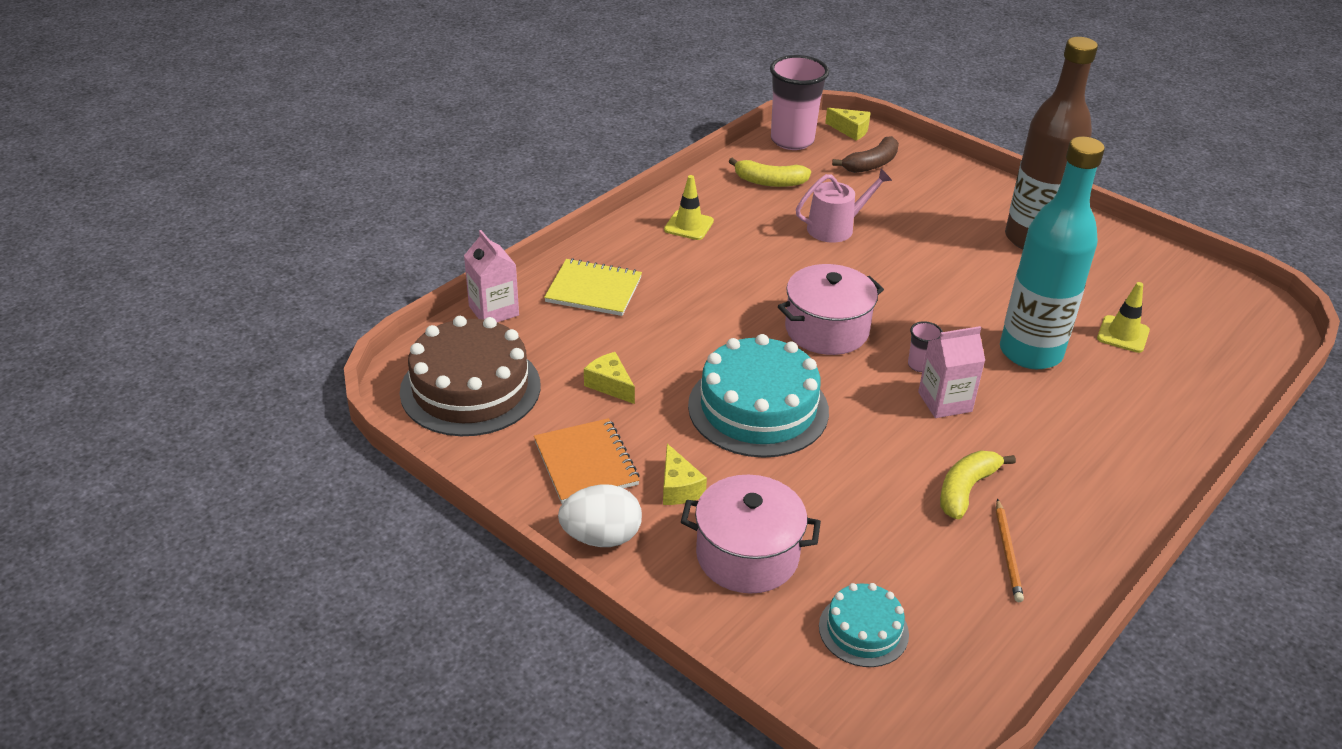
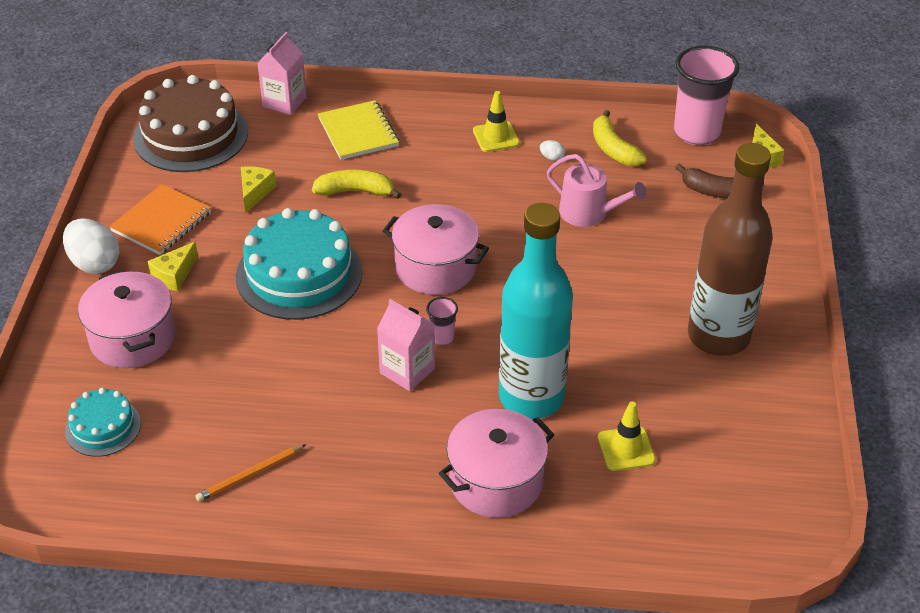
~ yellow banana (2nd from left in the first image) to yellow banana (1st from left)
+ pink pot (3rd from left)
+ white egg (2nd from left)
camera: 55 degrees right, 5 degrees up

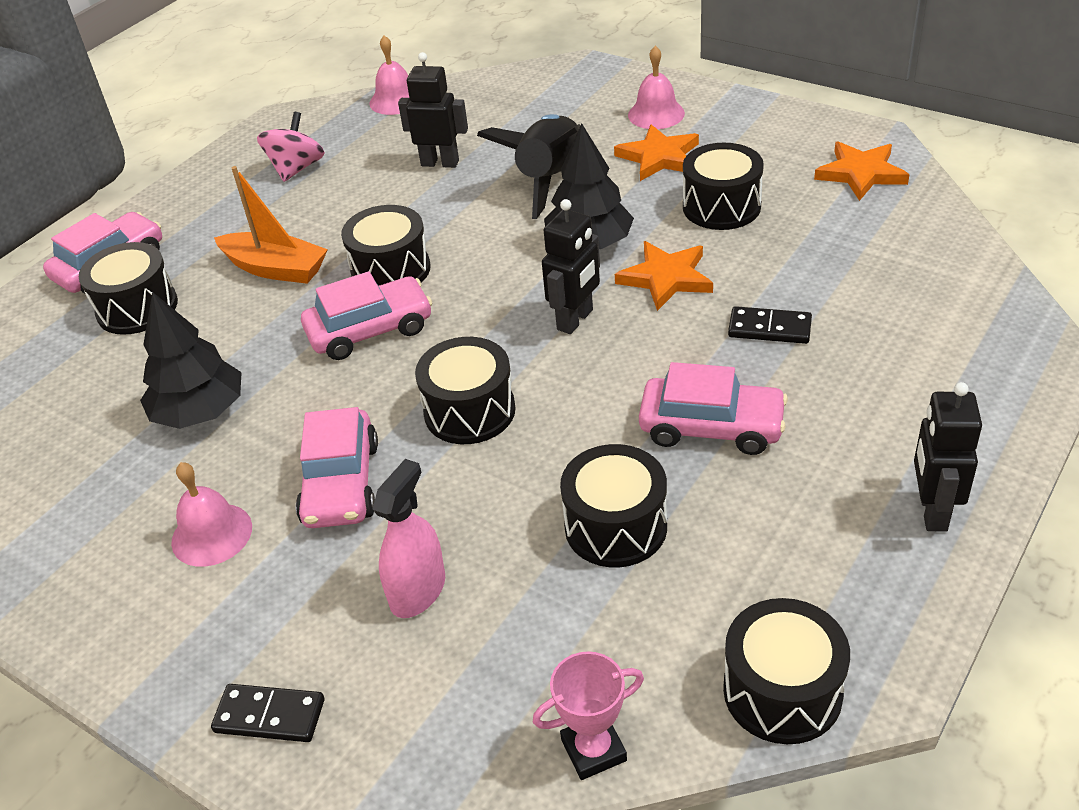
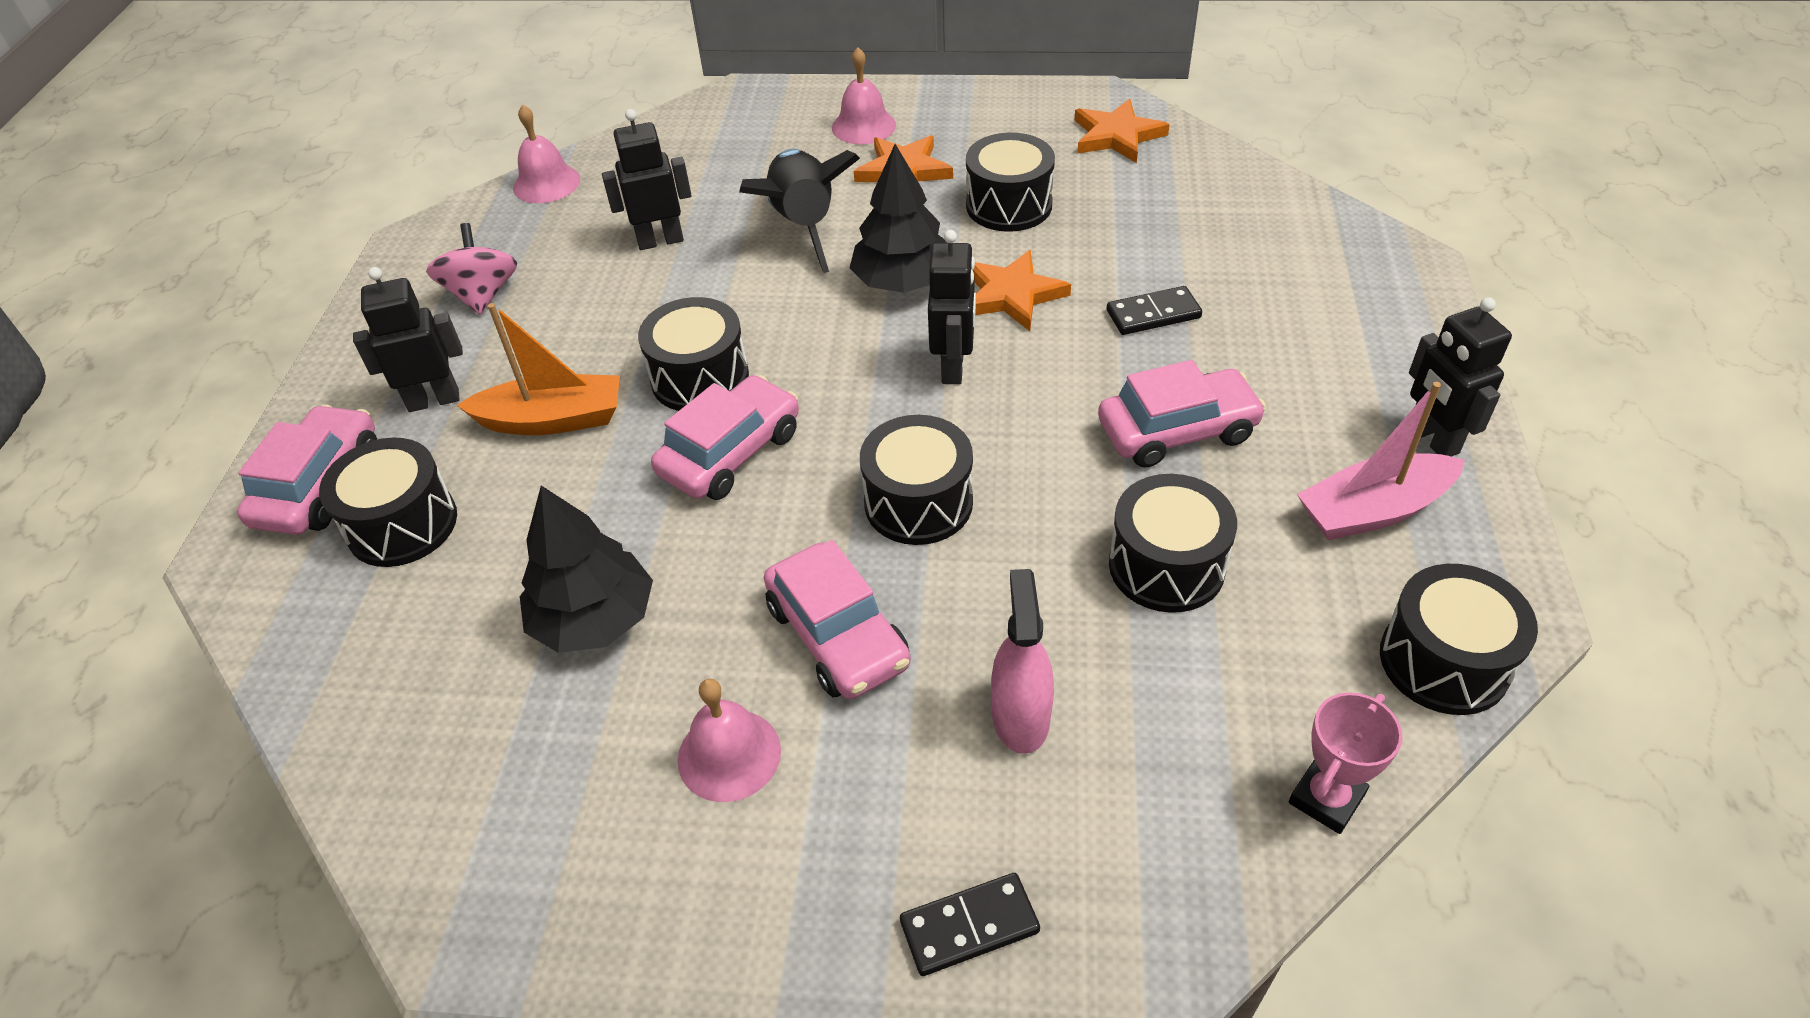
+ black robot (1st from left)
+ pink boat
camera: 30 degrees left, 5 degrees up

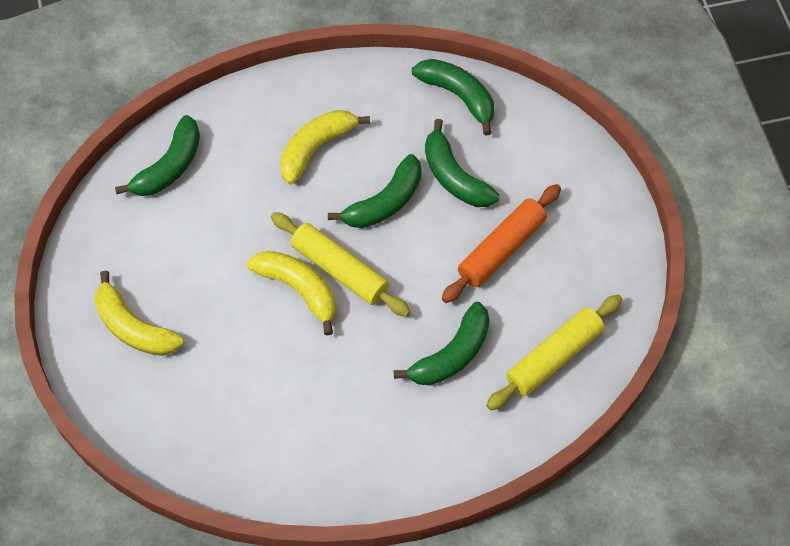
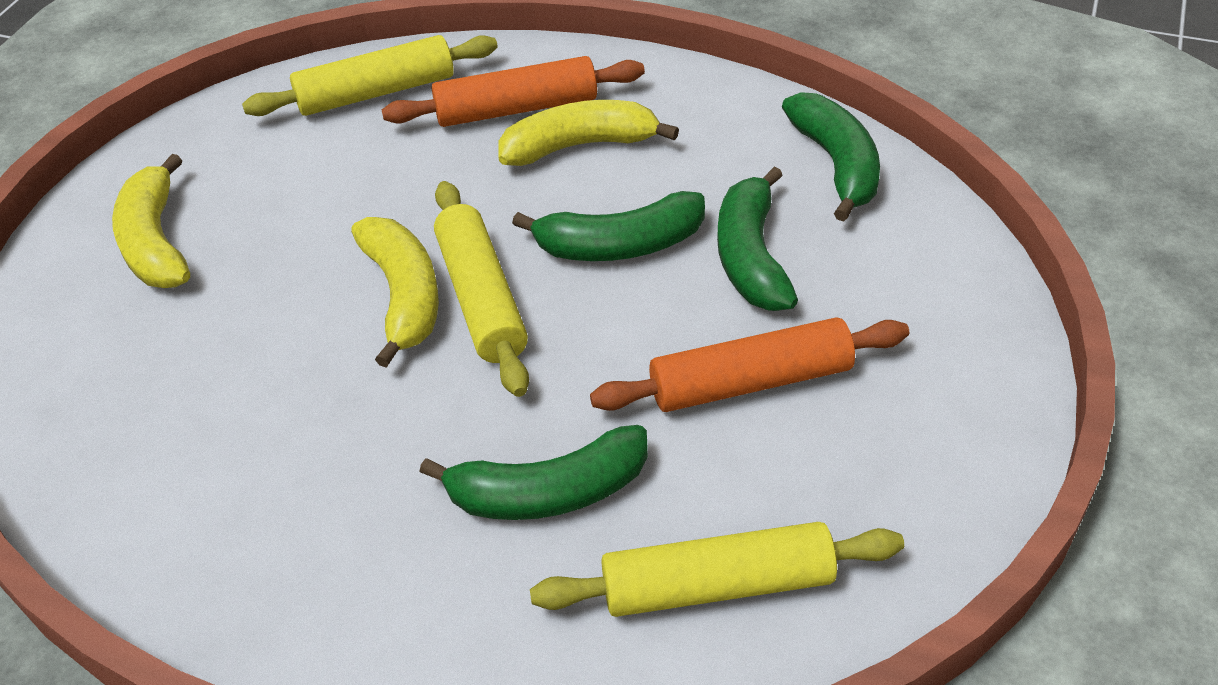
~ green banana (1st from left) to yellow rolling pin (1st from left)
+ orange rolling pin (1st from left)
camera: 35 degrees right, 15 degrees down

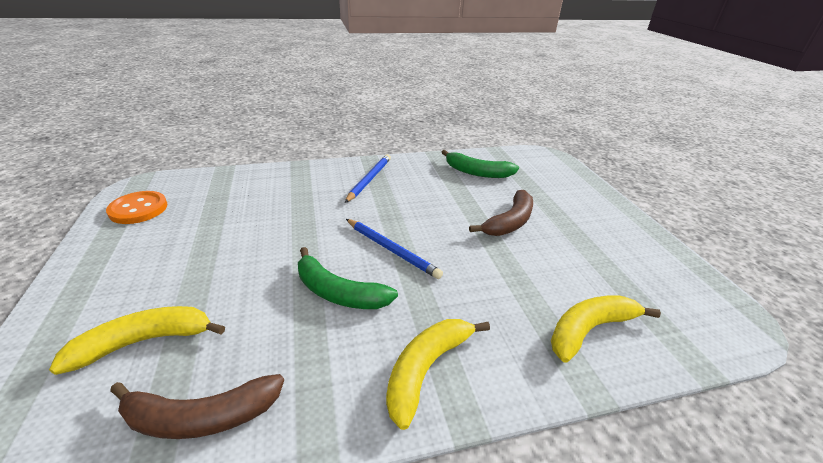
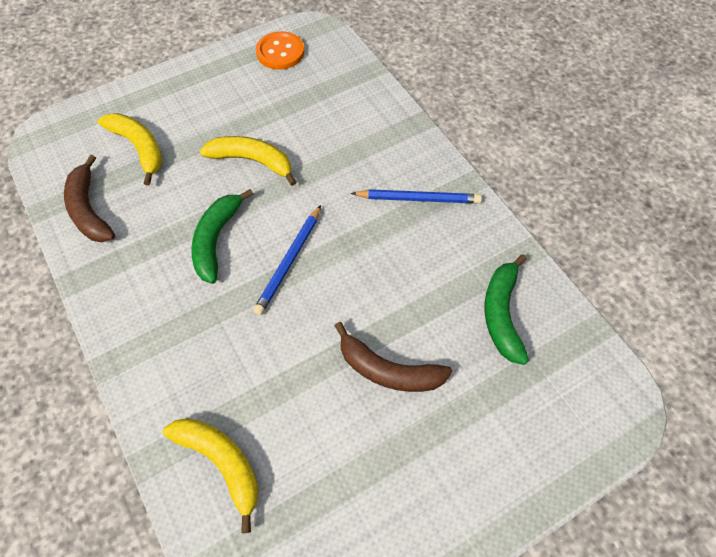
~ yellow banana (2nd from left in the first image) to yellow banana (3rd from left)
camera: 75 degrees right, 25 degrees up

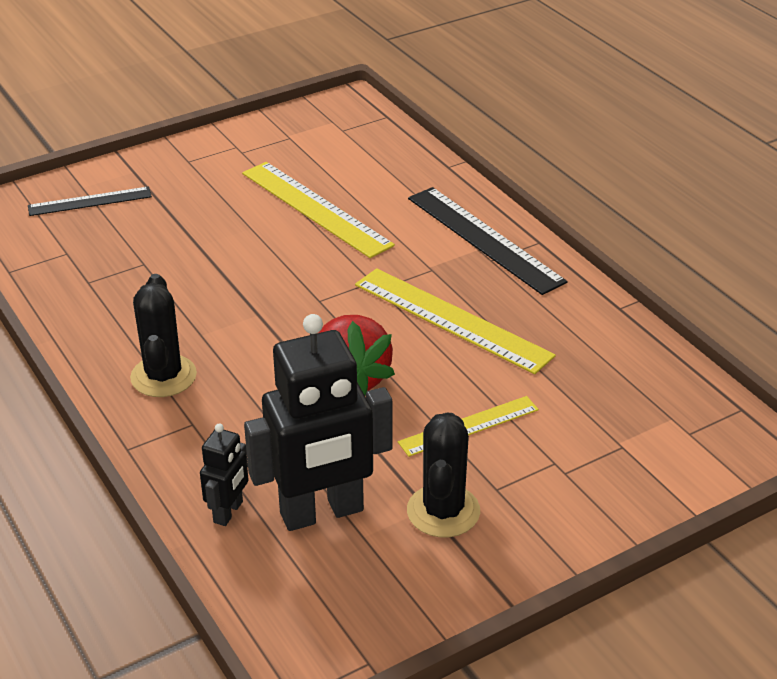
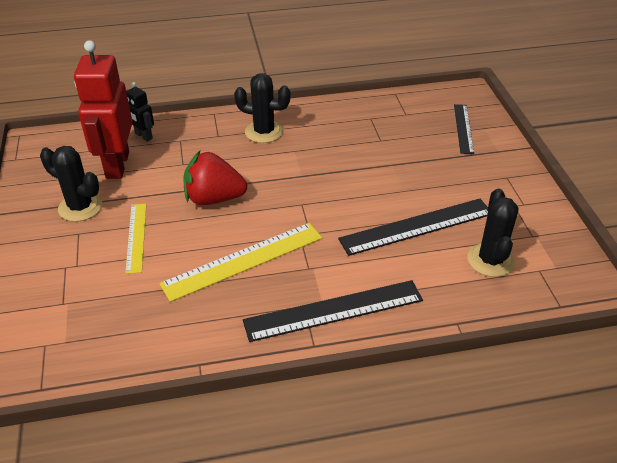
~ black robot (2nd from left) to red robot
~ yellow ruler (1st from left) to black ruler (2nd from left)
+ black cactus (3rd from left)
camera: 110 degrees right, 5 degrees up

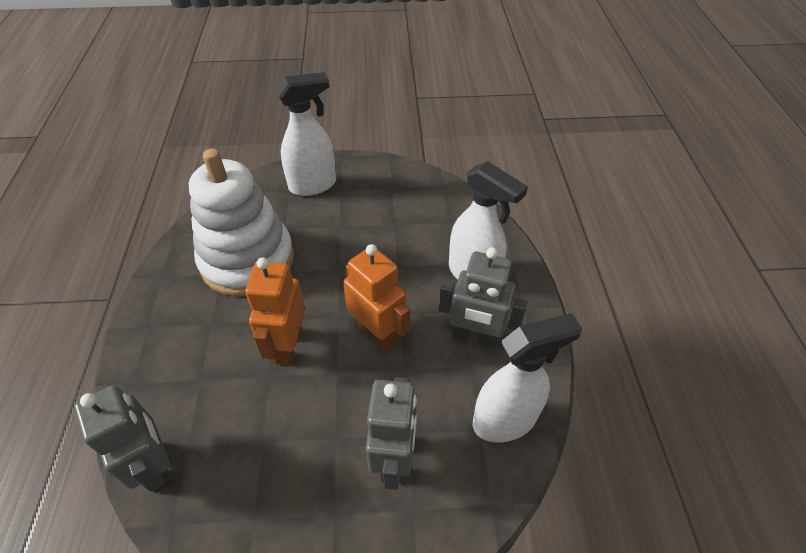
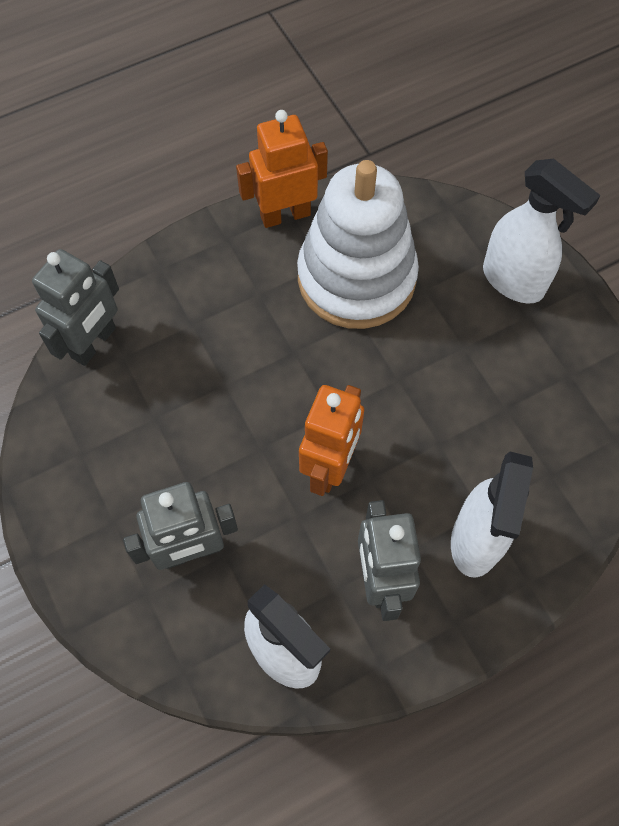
~ orange robot (1st from left)
camera: 65 degrees right, 15 degrees up

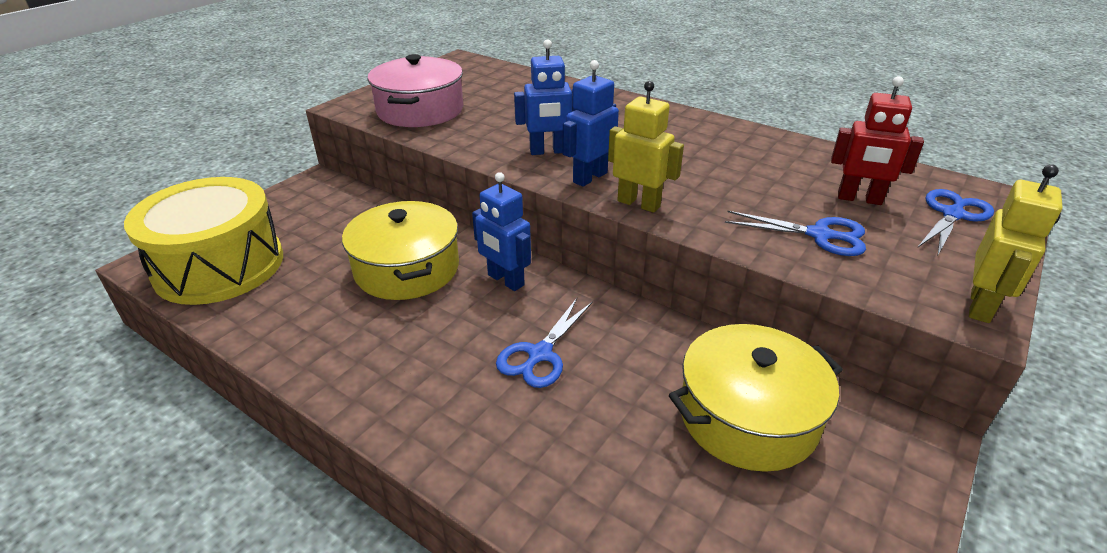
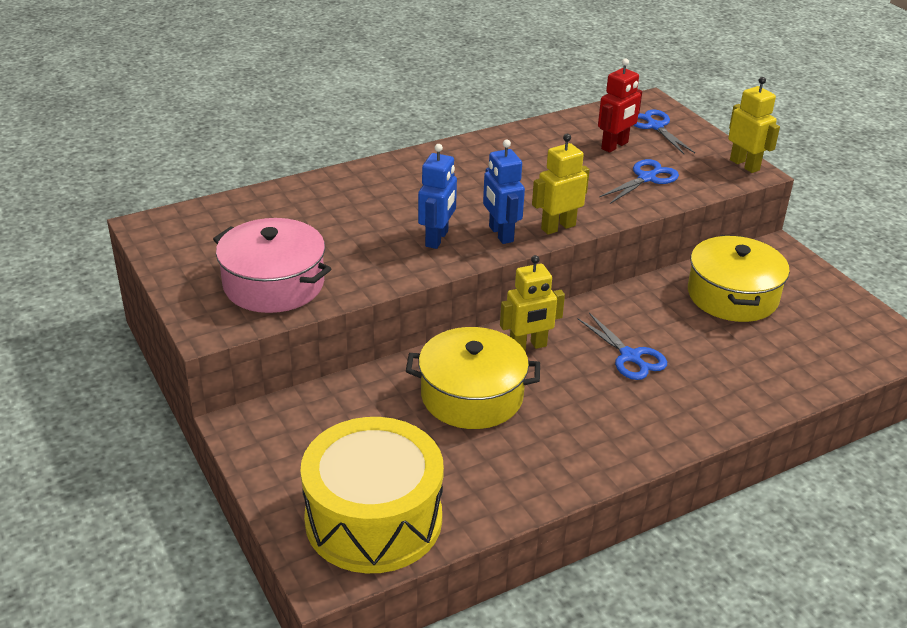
~ blue robot (1st from left) to yellow robot (1st from left)
camera: 65 degrees left, 0 degrees up

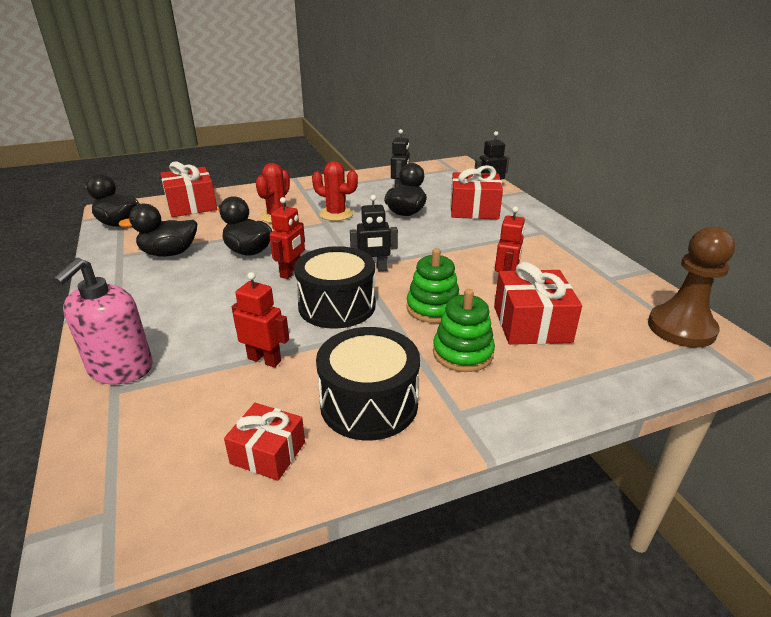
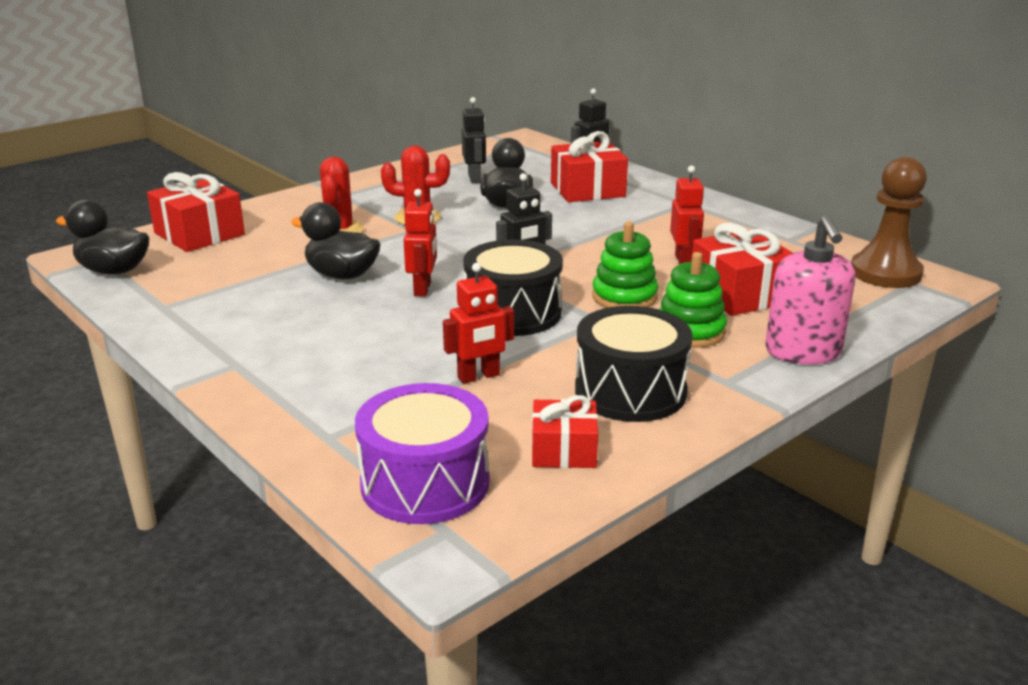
+ purple drum
~ red robot (1st from left in the first image) 150 degrees clockwise
~ pink soap dispenser
- black duck (2nd from left)
camera: 20 degrees left, 5 degrees down

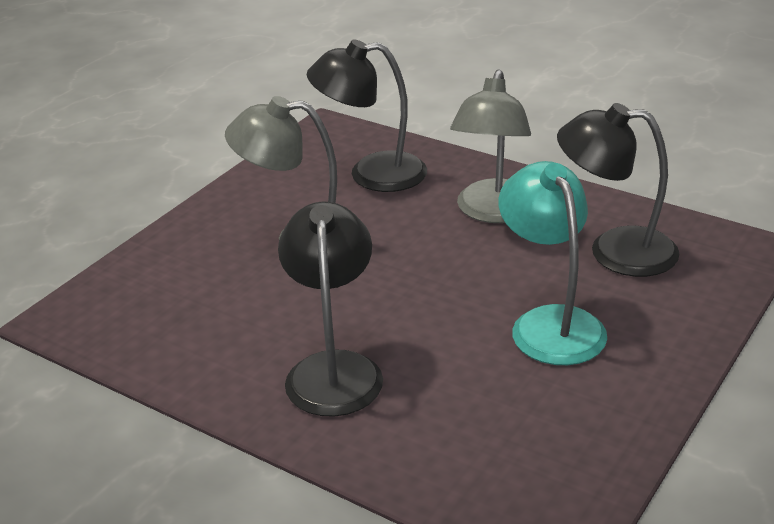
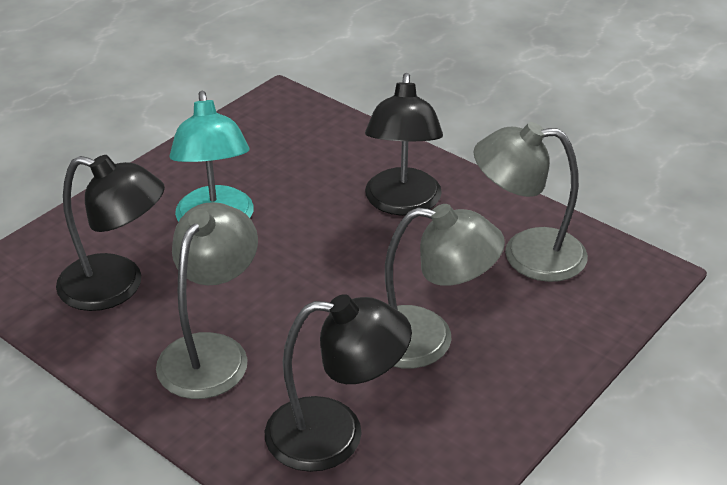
+ grey lamp (3rd from left)
camera: 175 degrees left, 5 degrees up

